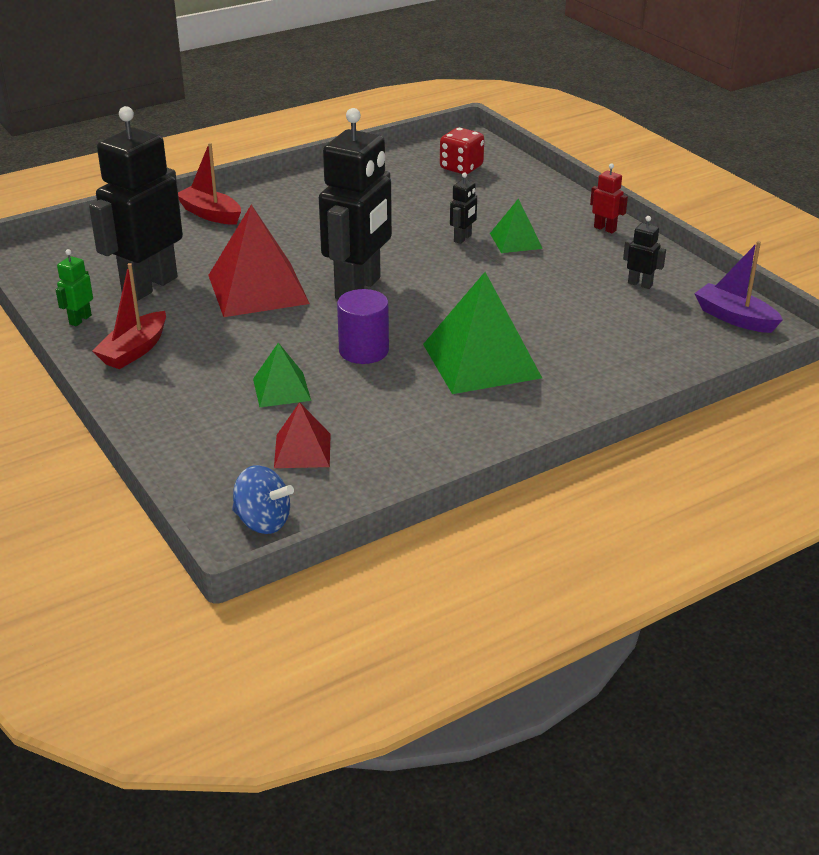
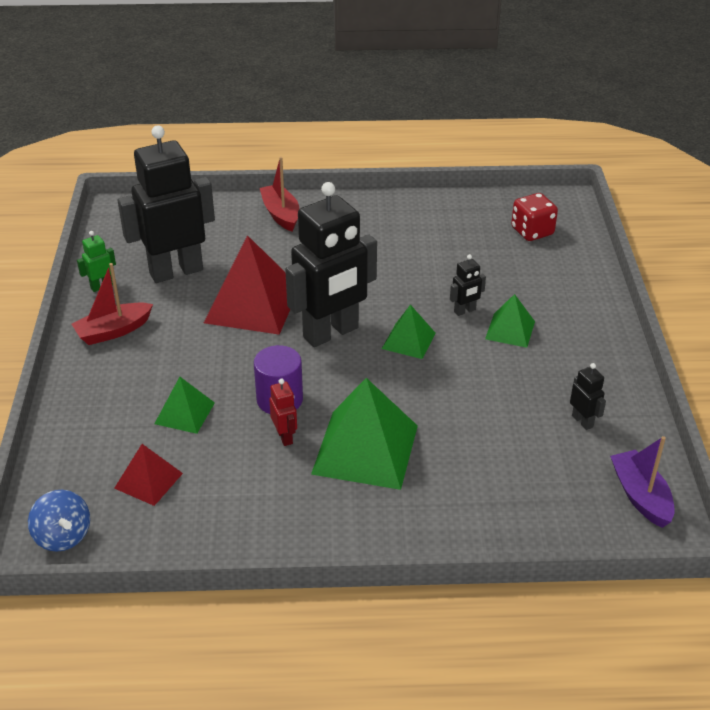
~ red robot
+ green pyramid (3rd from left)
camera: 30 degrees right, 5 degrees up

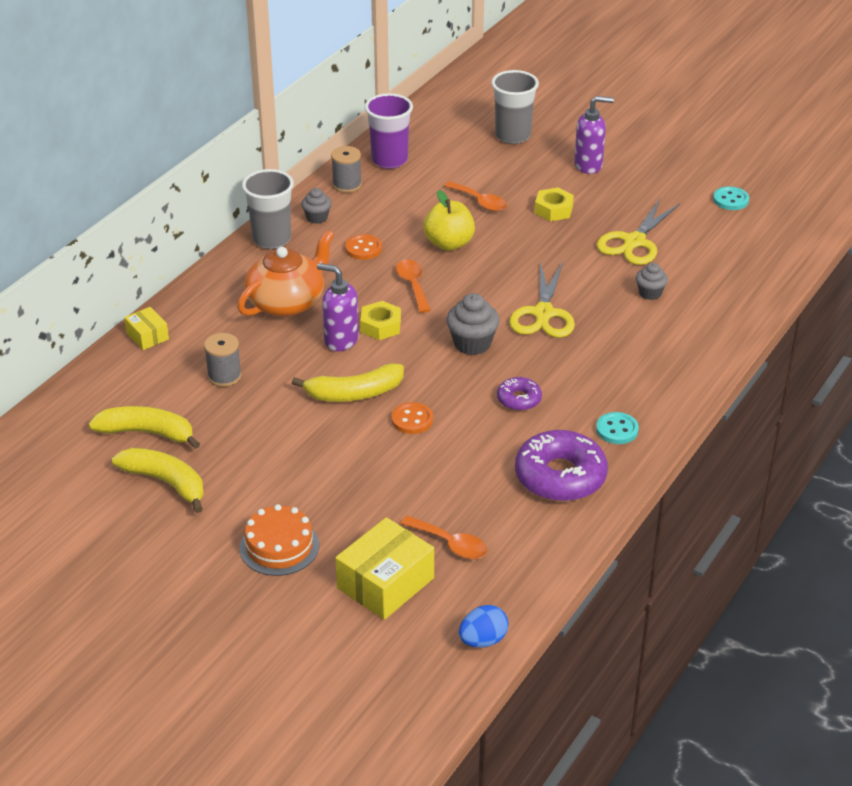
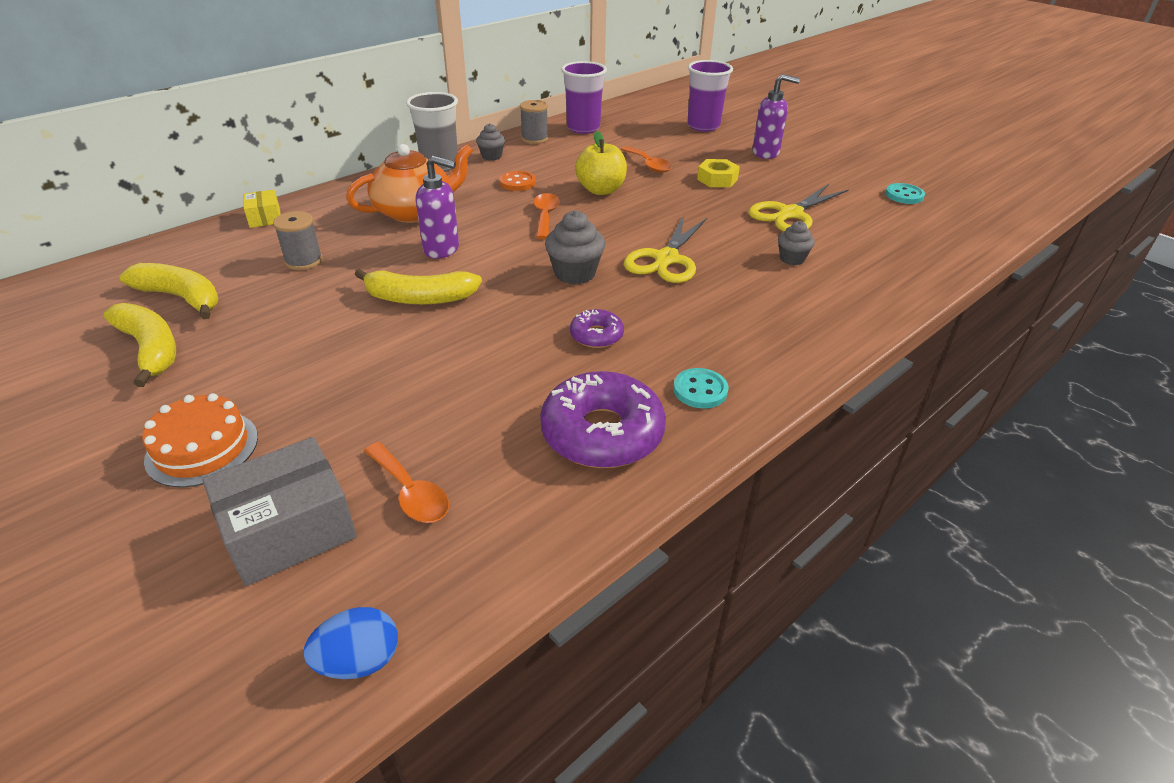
~ yellow box (2nd from left) to grey box
~ purple soap dispenser (1st from left) 150 degrees clockwise
~ grey cup (2nd from left) to purple cup (2nd from left)
- yellow nut (1st from left)
- orange button (2nd from left)
camera: 15 degrees right, 0 degrees up

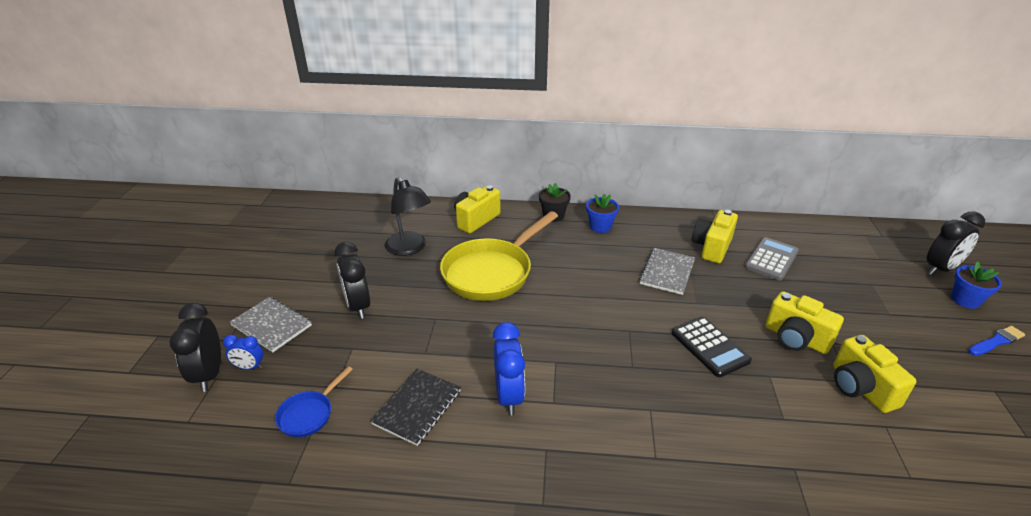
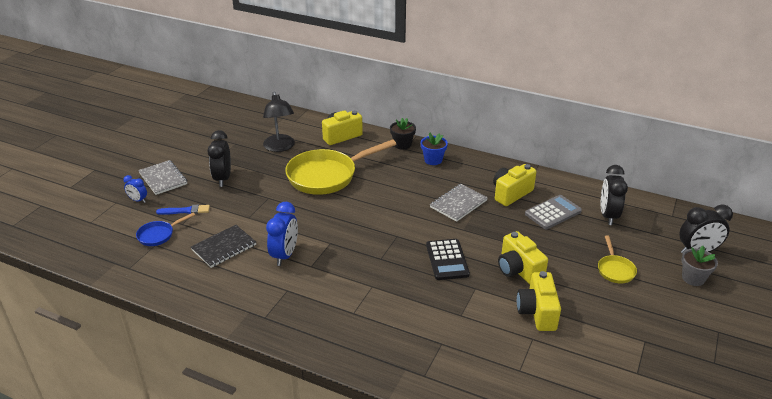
~ blue brush
+ yellow pan (2nd from left)
~ black clock (1st from left in the first image) to black clock (2nd from left)
~ blue flower pot (2nd from left) to grey flower pot
camera: 20 degrees right, 0 degrees up

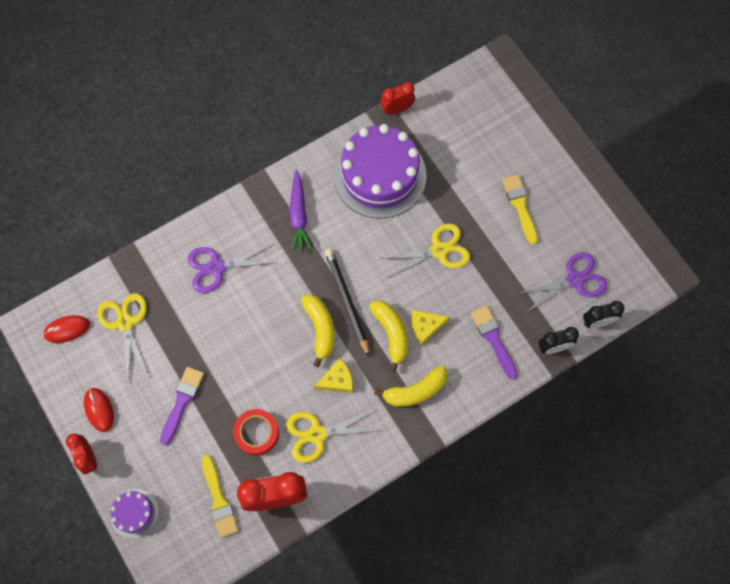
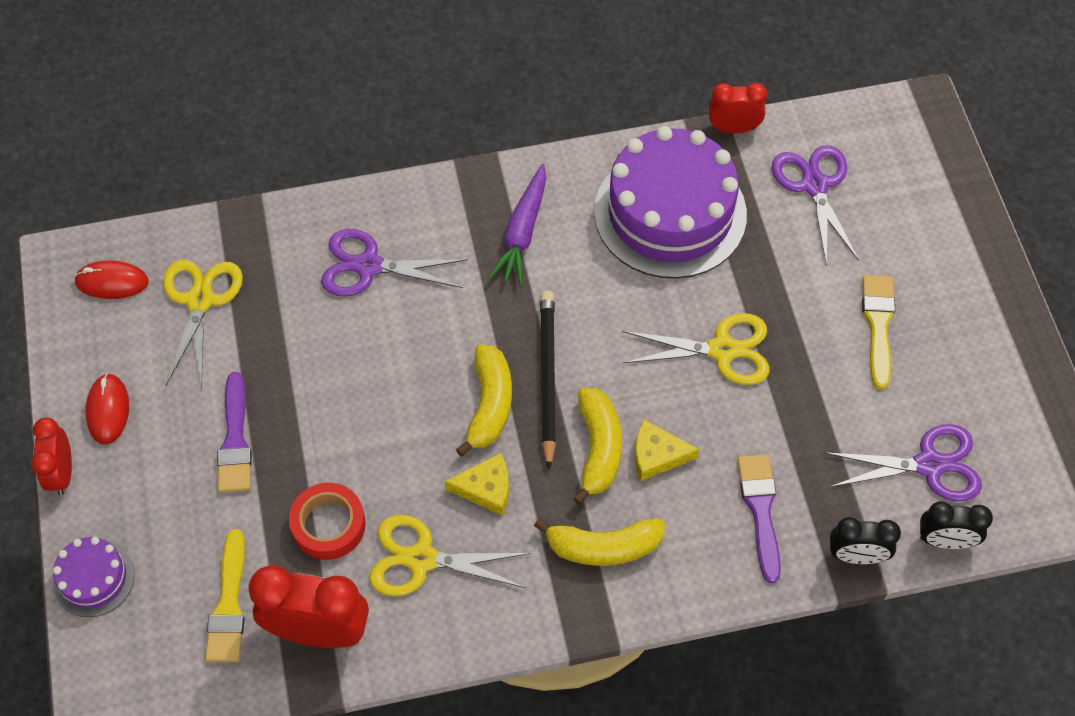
~ purple brush (1st from left) 135 degrees clockwise
+ purple scissors (2nd from left)
camera: 20 degrees right, 10 degrees down

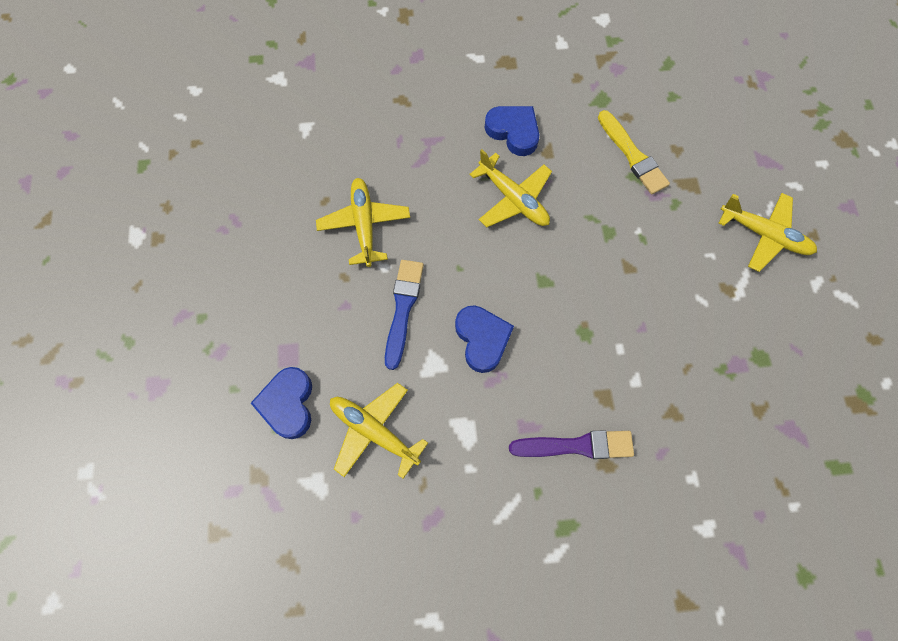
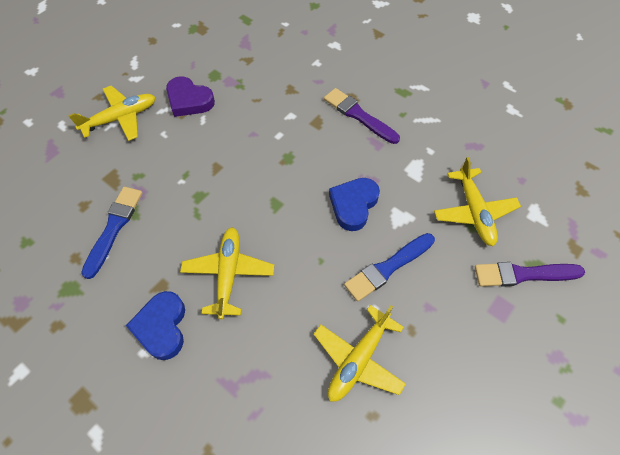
~ yellow plane (4th from left in the first image) 75 degrees clockwise
~ yellow brush to blue brush (1st from left)
+ purple heart
~ blue heart (1st from left) to purple brush (2nd from left)
camera: 135 degrees left, 10 degrees down

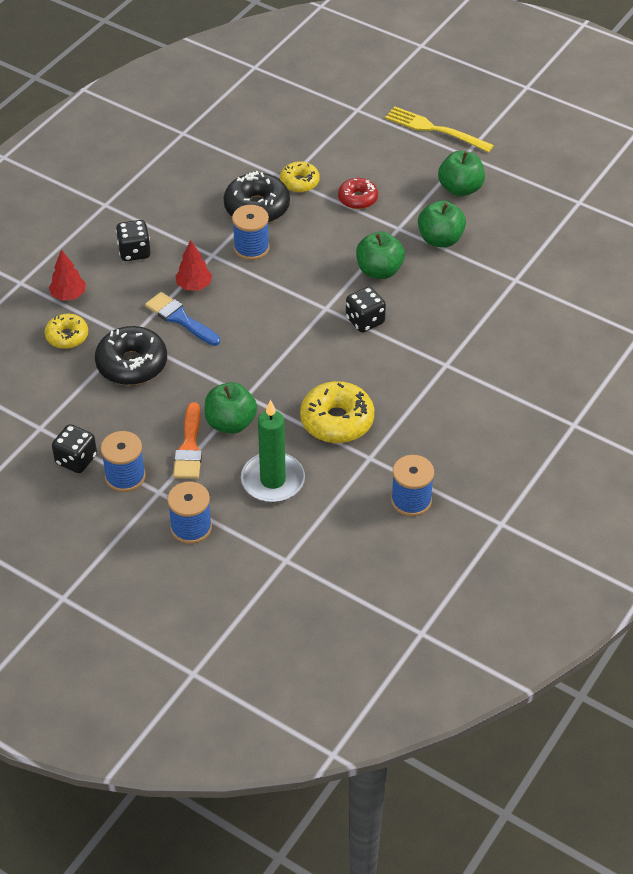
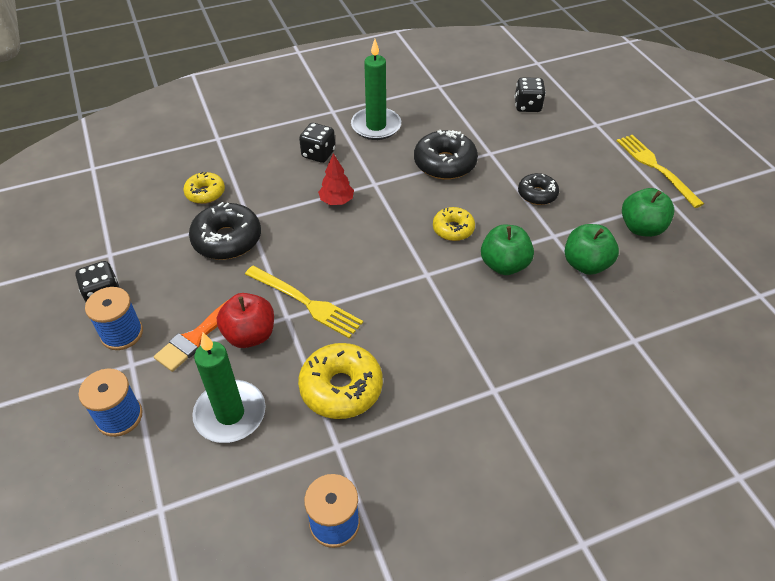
~ green apple (1st from left) to red apple
+ yellow fork (1st from left)
+ green candle (2nd from left)
~ yellow donut (2nd from left in the first image) to yellow donut (3rd from left)
~ black dice (3rd from left)
~ red donut to black donut (3rd from left)
- red tree (1st from left)
- blue brush
- blue spool (3rd from left)
camera: 35 degrees right, 0 degrees up

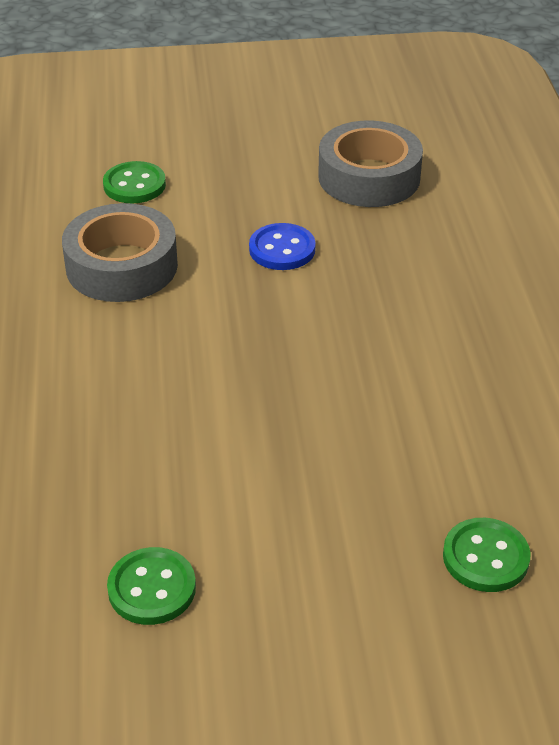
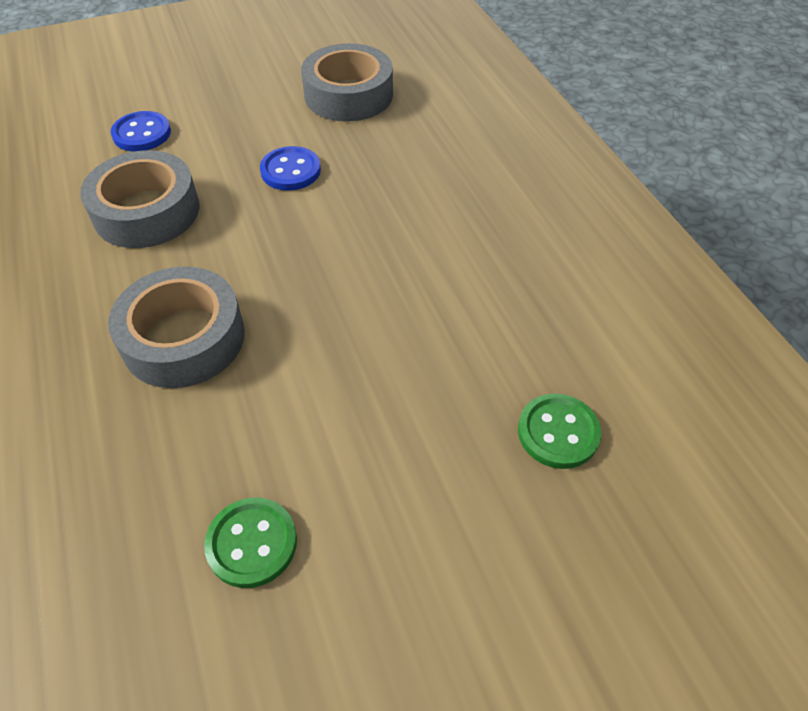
+ grey tape (2nd from left)
~ green button (1st from left) to blue button (1st from left)
camera: 15 degrees left, 10 degrees up

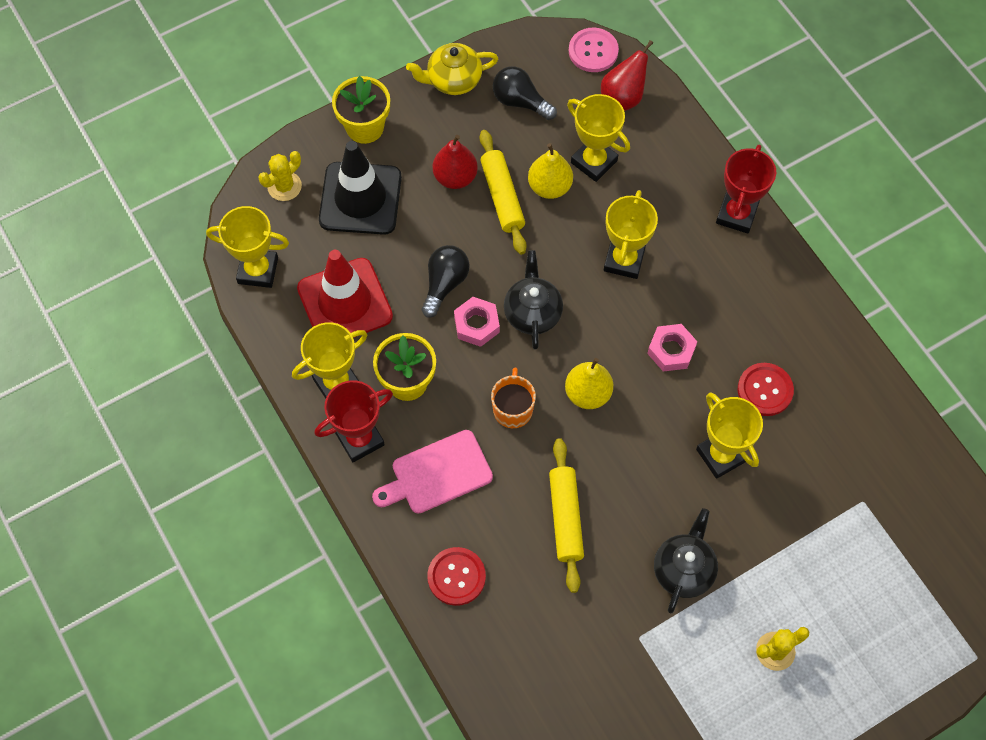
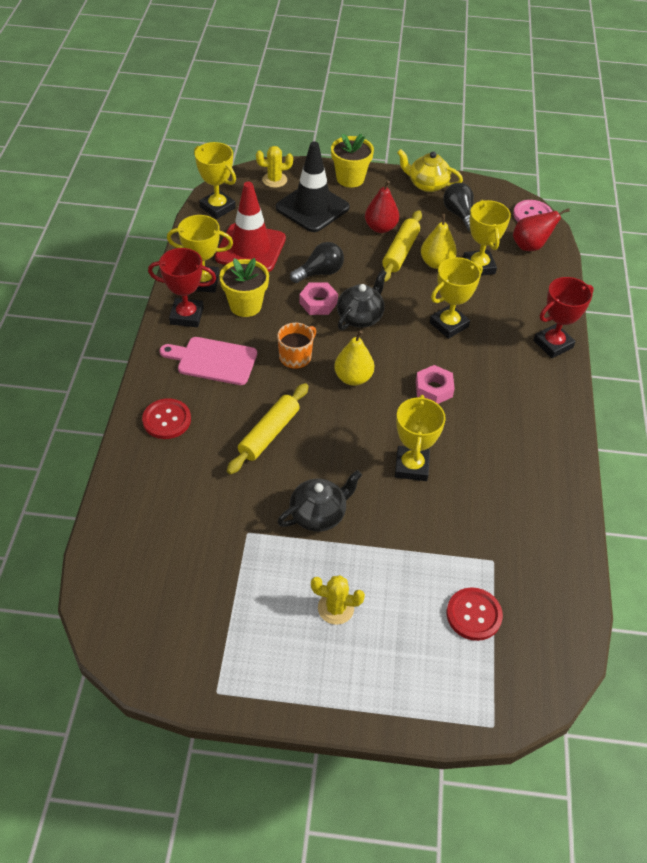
~ red button (2nd from left)
camera: 35 degrees right, 15 degrees down

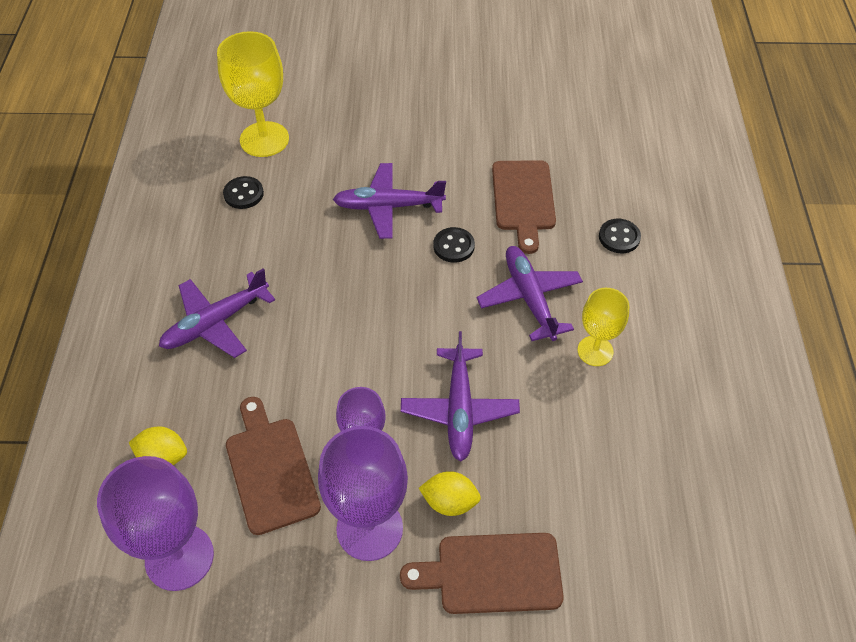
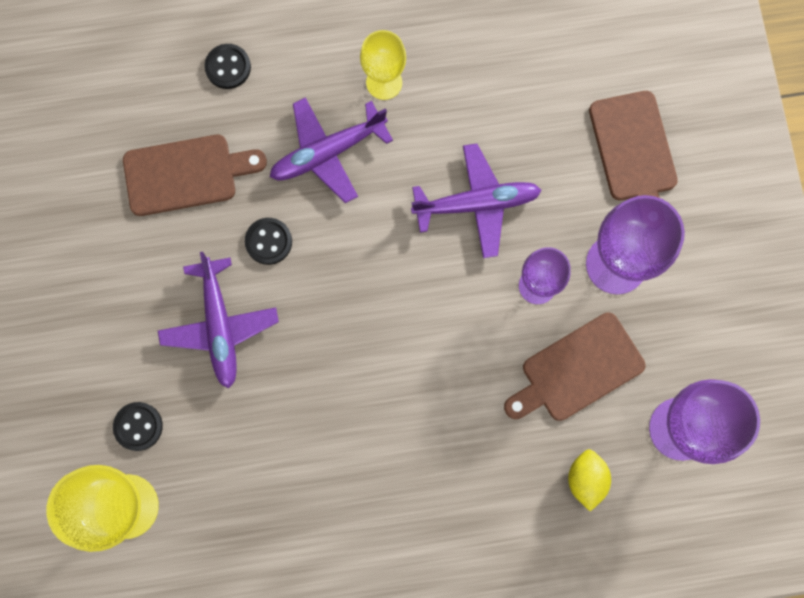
~ black button (1st from left)
- purple plane (1st from left)
- yellow lemon (2nd from left)
camera: 100 degrees left, 25 degrees up

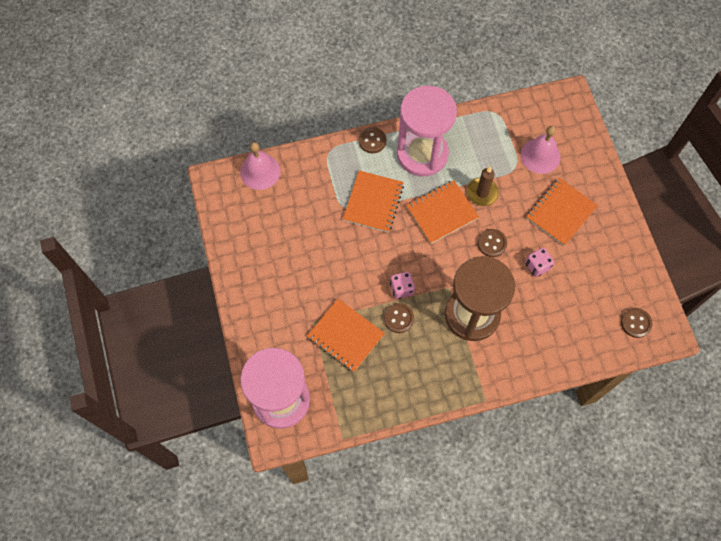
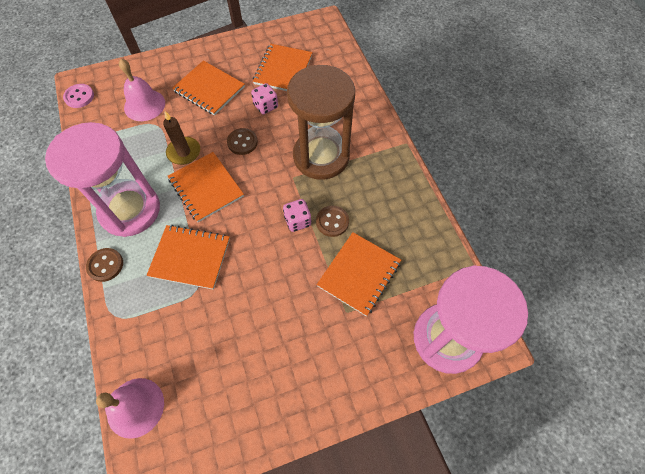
+ pink button
+ orange notebook (4th from left)
- brown button (4th from left)
camera: 95 degrees left, 5 degrees down

